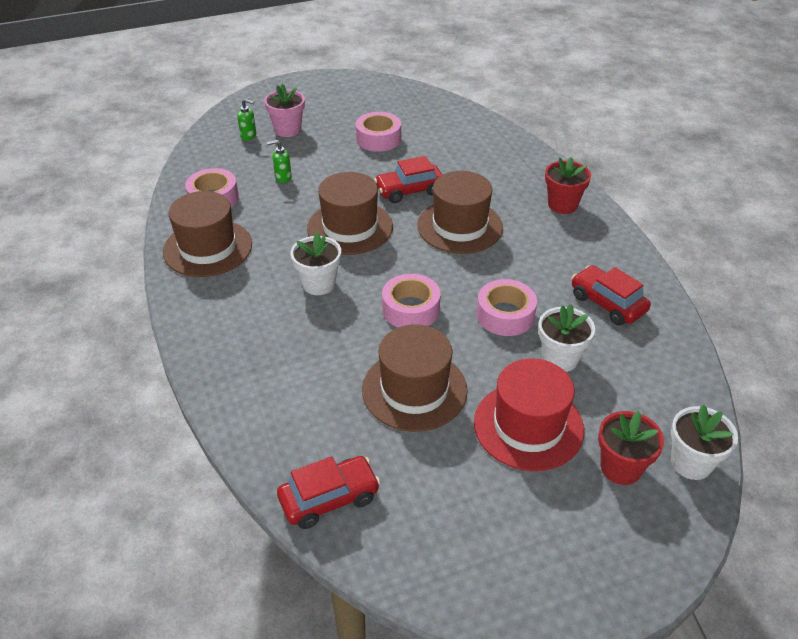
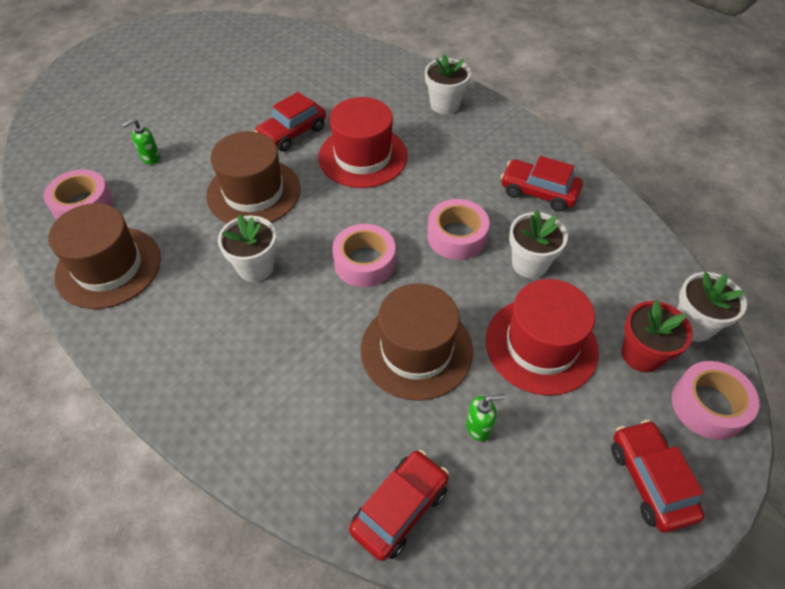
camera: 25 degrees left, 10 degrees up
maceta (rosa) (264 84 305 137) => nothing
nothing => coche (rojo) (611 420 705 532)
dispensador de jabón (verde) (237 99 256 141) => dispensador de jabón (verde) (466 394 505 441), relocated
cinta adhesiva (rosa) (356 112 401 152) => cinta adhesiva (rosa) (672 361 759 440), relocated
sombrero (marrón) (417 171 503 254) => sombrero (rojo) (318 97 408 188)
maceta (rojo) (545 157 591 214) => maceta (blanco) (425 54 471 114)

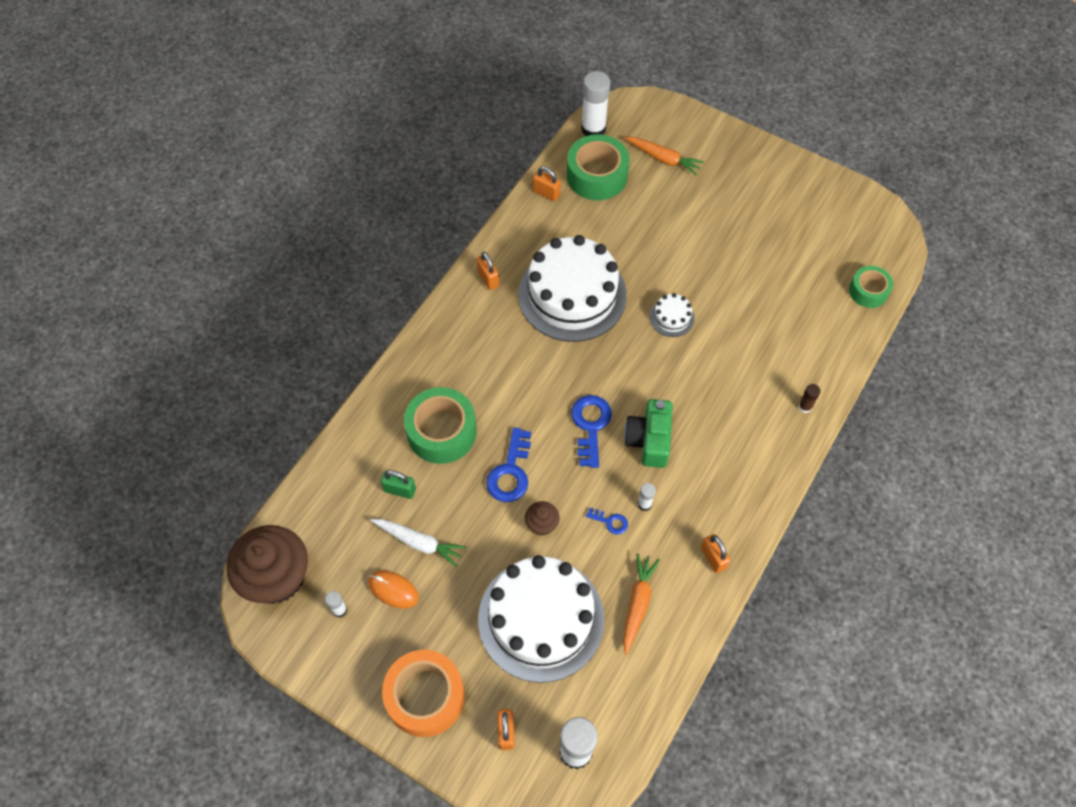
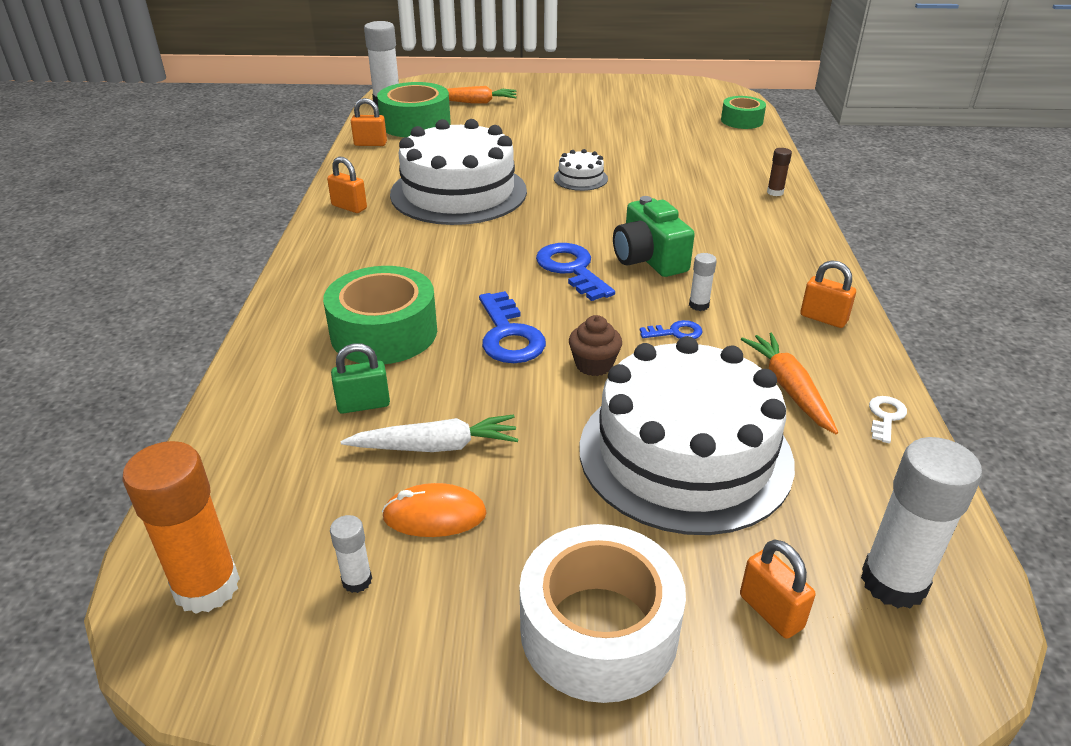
camera: 30 degrees left, 25 degrees down
nothing => llave (blanco) (869 396 907 443)
magdalena (marrón) (227 525 308 604) => barra de pegamento (naranja) (122 441 240 614)
cinta adhesiva (naranja) (382 650 465 737) => cinta adhesiva (blanco) (520 524 686 703)

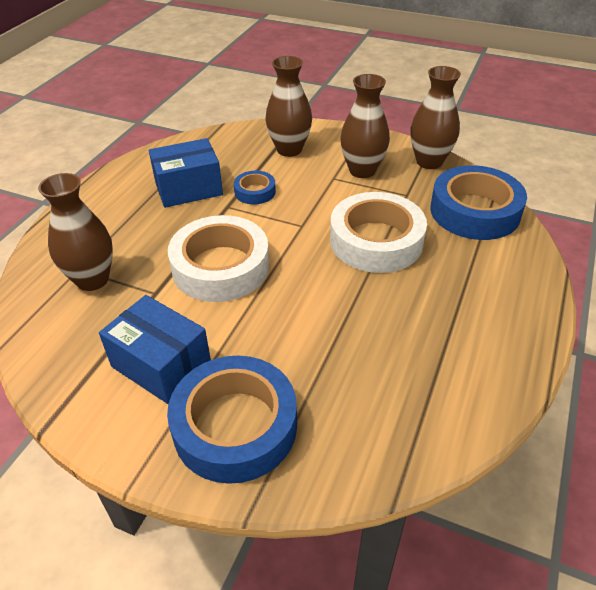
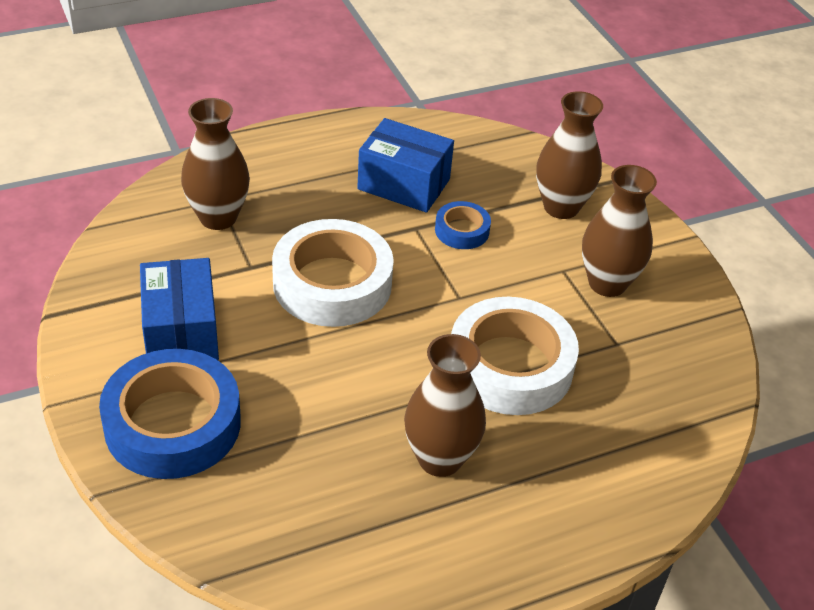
camera: 40 degrees right, 0 degrees up
cinta adhesiva (azul) (430 165 527 240) => nothing
florero (marrón) (410 66 461 169) => florero (marrón) (404 334 486 477), relocated

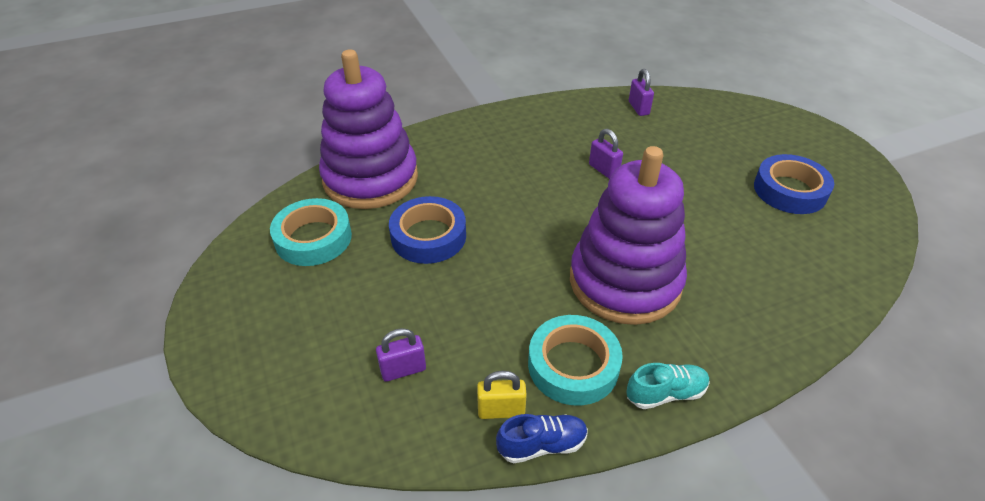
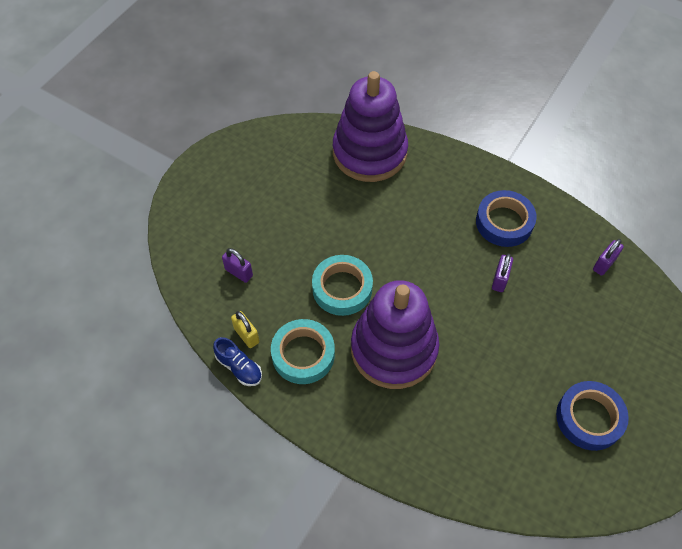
camera: 55 degrees right, 15 degrees up
zapato (turquesa) (626 363 710 409) => nothing
cinta adhesiva (turquesa) (270 198 352 266) => cinta adhesiva (turquesa) (312 255 373 316), relocated
cinta adhesiva (azul) (389 196 466 264) => cinta adhesiva (azul) (476 190 537 247), relocated

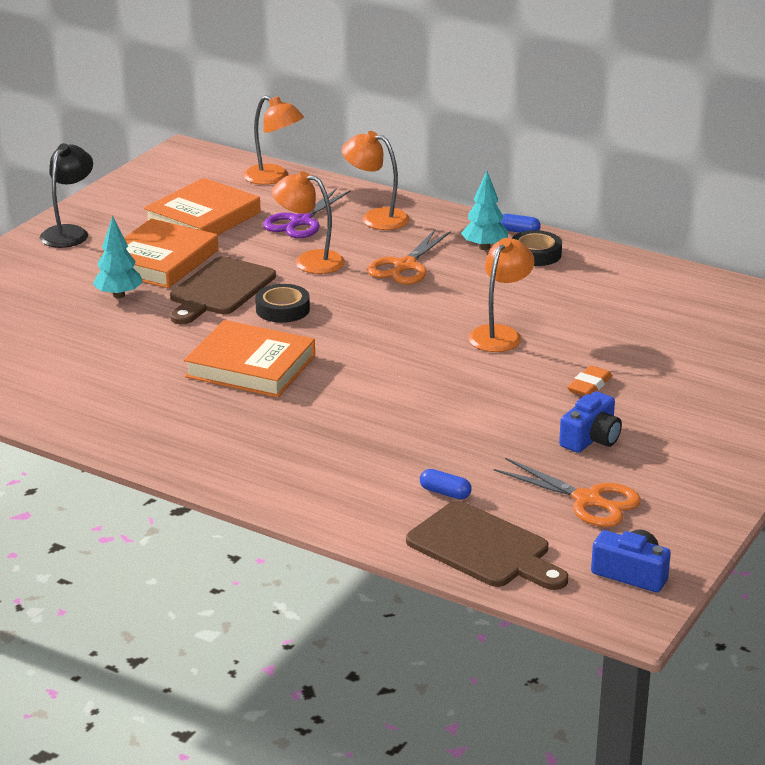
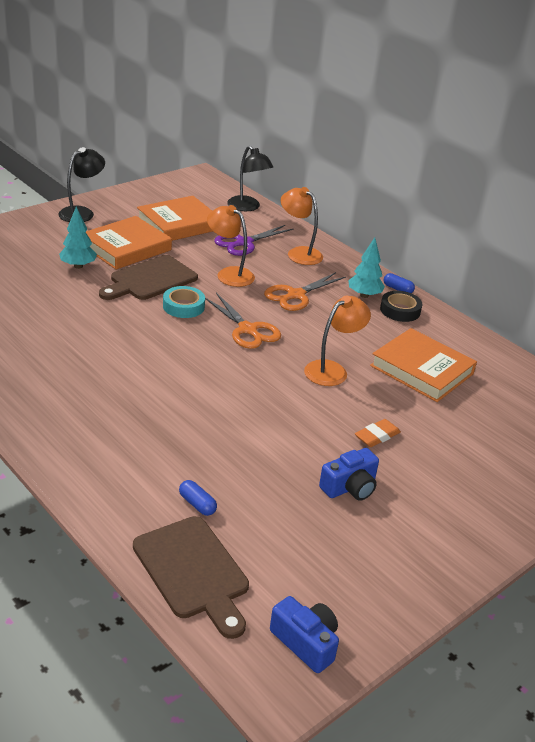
camera: 15 degrees right, 5 degrees up
libro (naranja) (184 320 315 398) => libro (naranja) (370 328 477 402), relocated
tijeras (naranja) (494 458 641 527) => tijeras (naranja) (205 293 281 349), relocated
lámpara (naranja) (243 96 304 185) => lámpara (negro) (227 146 273 211)
cinta adhesiva (negro) (255 284 310 323) => cinta adhesiva (turquesa) (163 286 205 318)

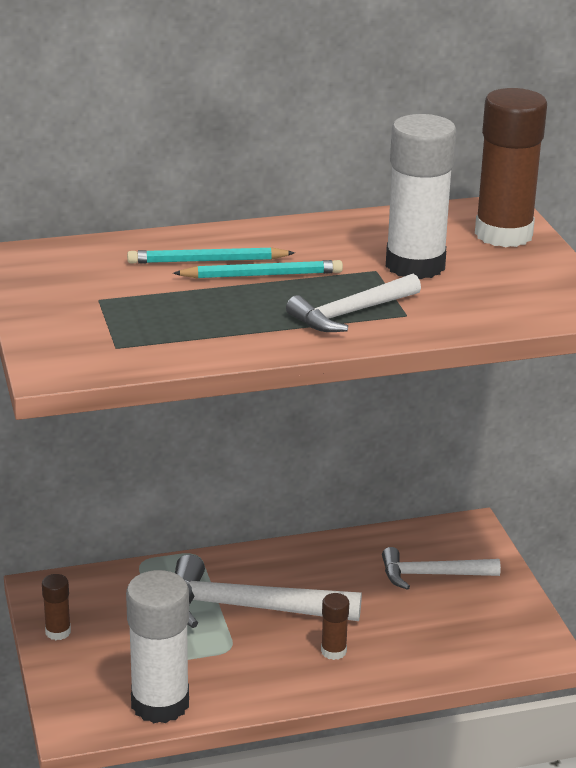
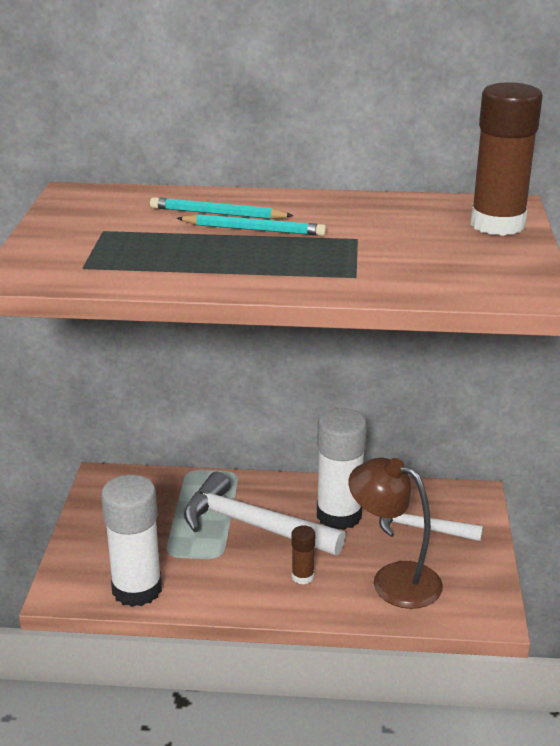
camera: 20 degrees right, 0 degrees up
barra de pegamento (marrón) (42 574 71 640) => nothing
martillo (blanco) (286 274 421 332) => nothing
nothing => lámpara (marrón) (349 458 443 609)
barra de pegamento (blanco) (386 114 457 279) => barra de pegamento (blanco) (317 408 367 530), relocated

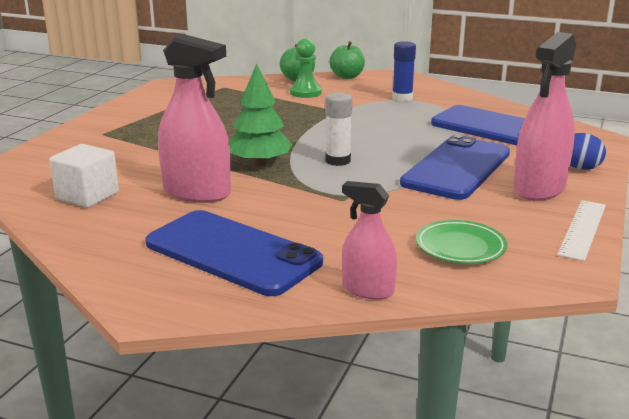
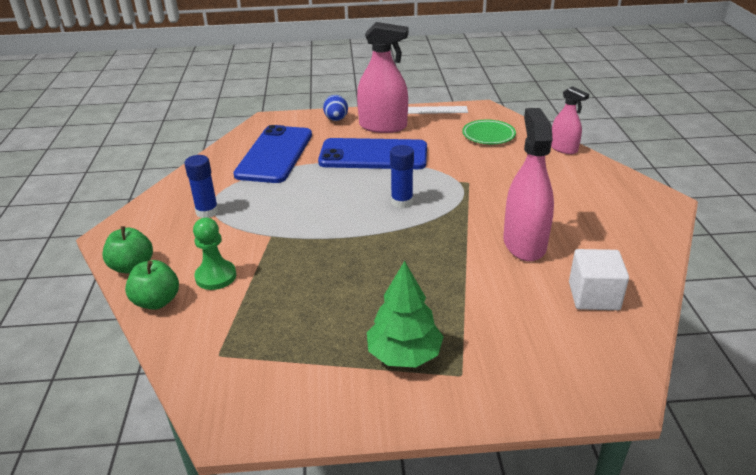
camera: 115 degrees left, 10 degrees up
móvil (azul) (145 210 323 296) => nothing
árbol (verde) (229 63 293 166) => árbol (verde) (367 261 444 368), relocated
barra de pegamento (blanco) (325 92 353 166) => barra de pegamento (azul) (390 145 414 208)
pulverizador (rosa) (342 181 397 300) => pulverizador (rosa) (551 86 589 154), 45 degrees counterclockwise

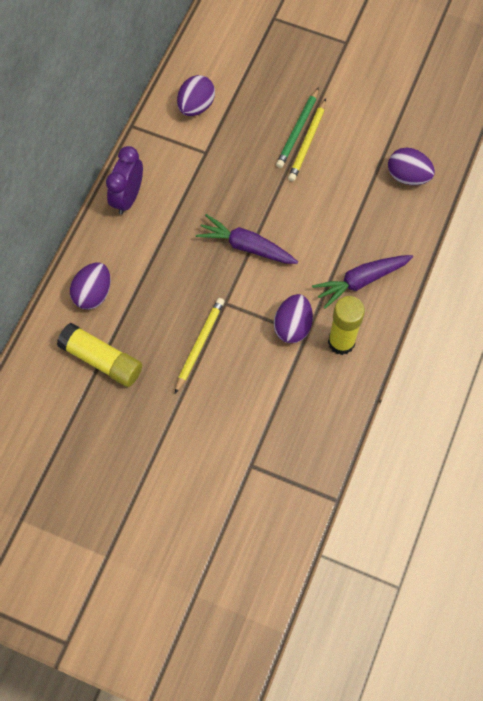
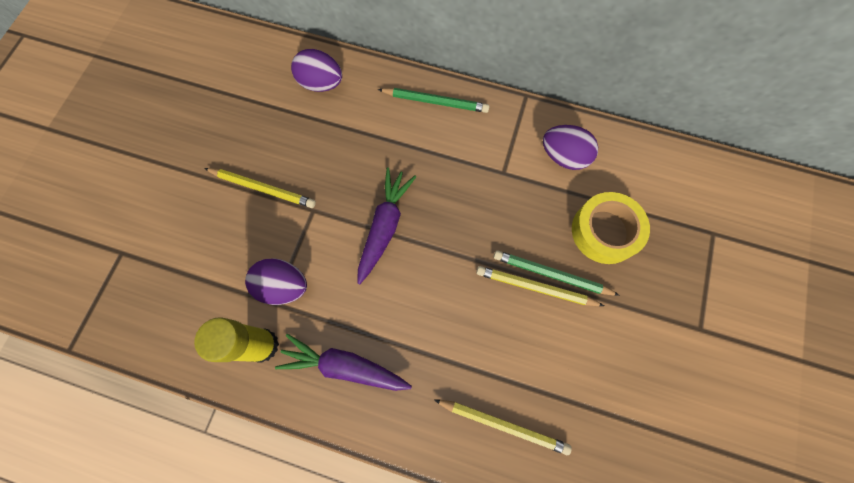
camera: 85 degrees right, 5 degrees up
barra de pegamento (amarillo) (57 323 142 387) => nothing
nothing => cinta adhesiva (amarillo) (572 192 650 264)
despertador (morado) (106 146 143 215) => lápiz (verde) (378 88 489 113)
huevo (morado) (388 148 435 185) => lápiz (amarillo) (434 400 572 455)
zanahoria (morado) (312 255 413 309) => zanahoria (morado) (275 334 412 391), 45 degrees counterclockwise

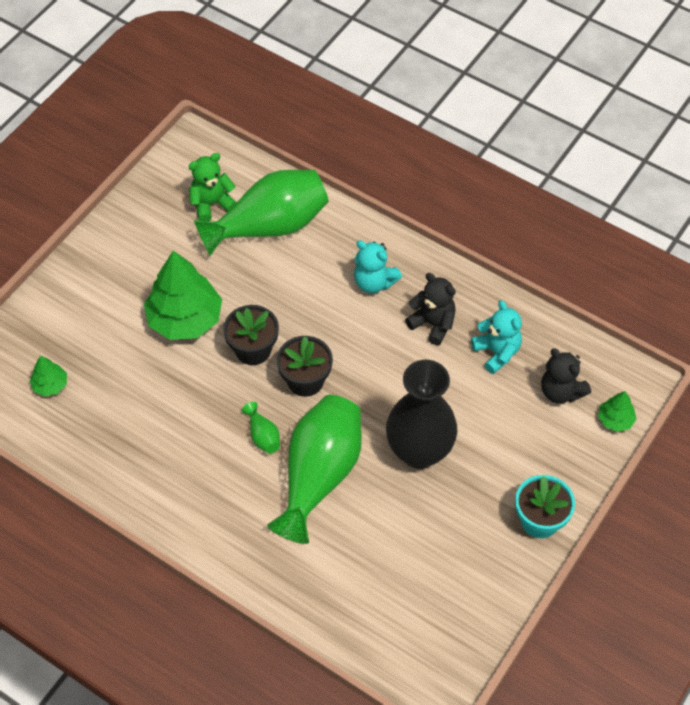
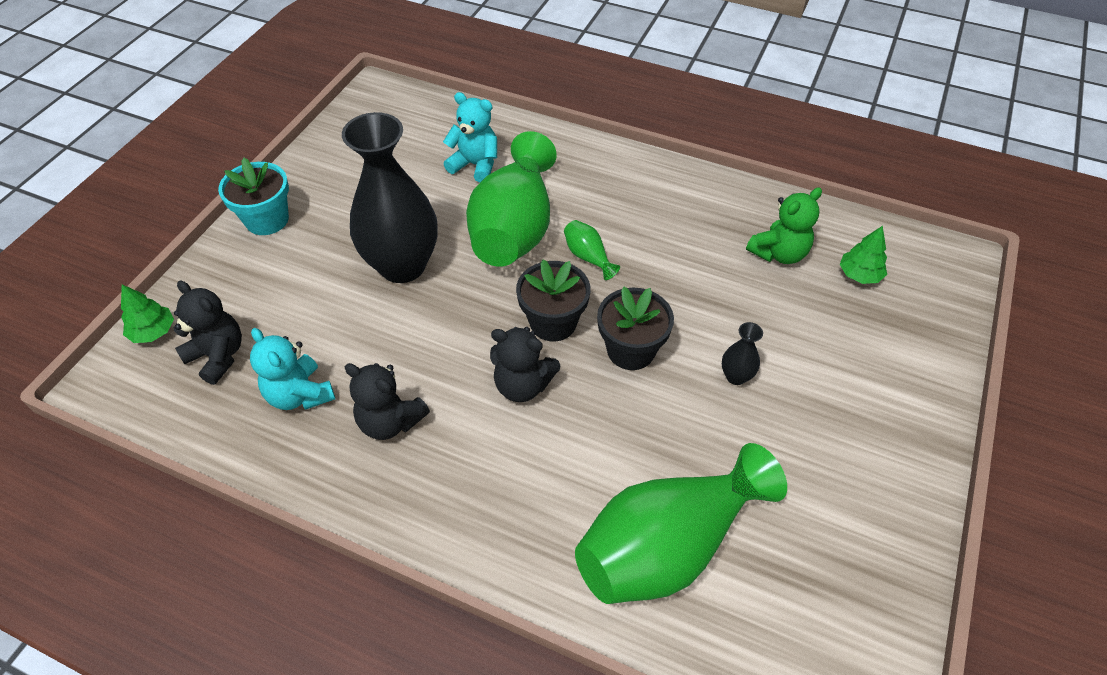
camera: 170 degrees right, 5 degrees down
nothing => osito (negro) (490 327 561 402)
osito (verde) (189 153 237 222) => osito (verde) (746 187 822 264), relocated
osito (turquesa) (354 240 402 293) => osito (turquesa) (443 92 497 183), relocated
árbol (verde) (144 251 222 340) => florero (negro) (722 322 763 385)

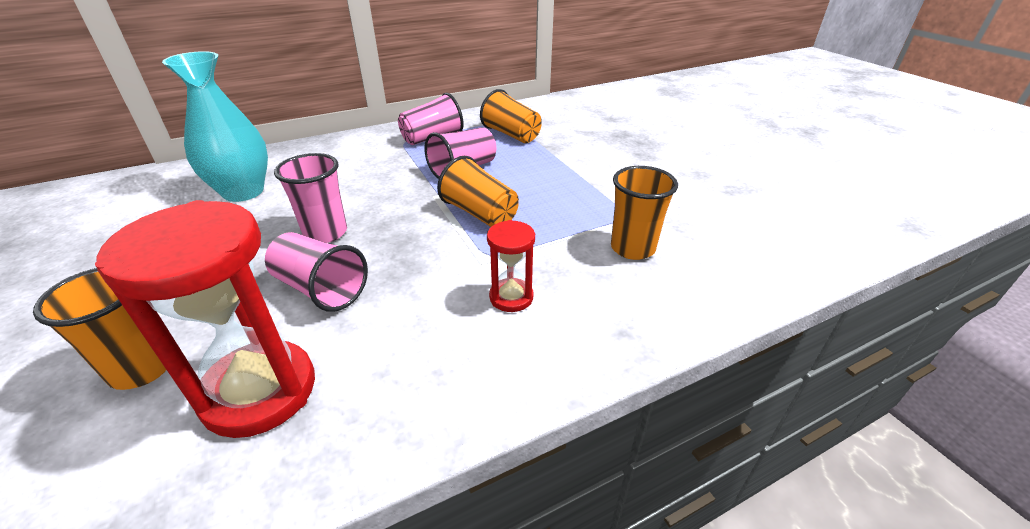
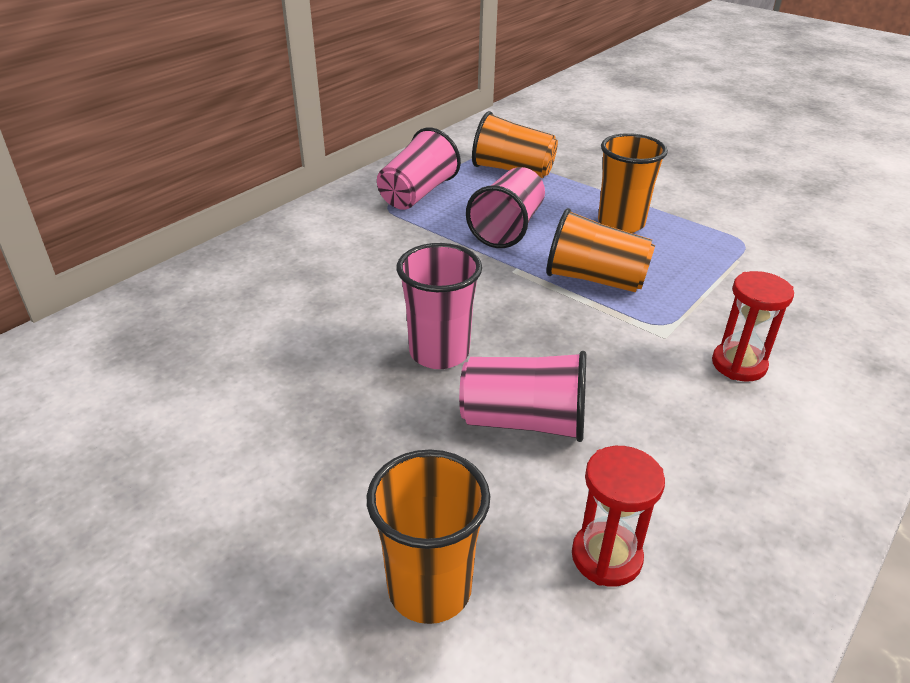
camera: 25 degrees left, 0 degrees up
florero (turquesa) (162 51 268 202) => nothing
vaso (naranja) (611 166 678 260) => vaso (naranja) (598 133 668 233), relocated
reloj de arena (rojo) (95 200 315 438) => reloj de arena (rojo) (572 446 665 587), x0.50

